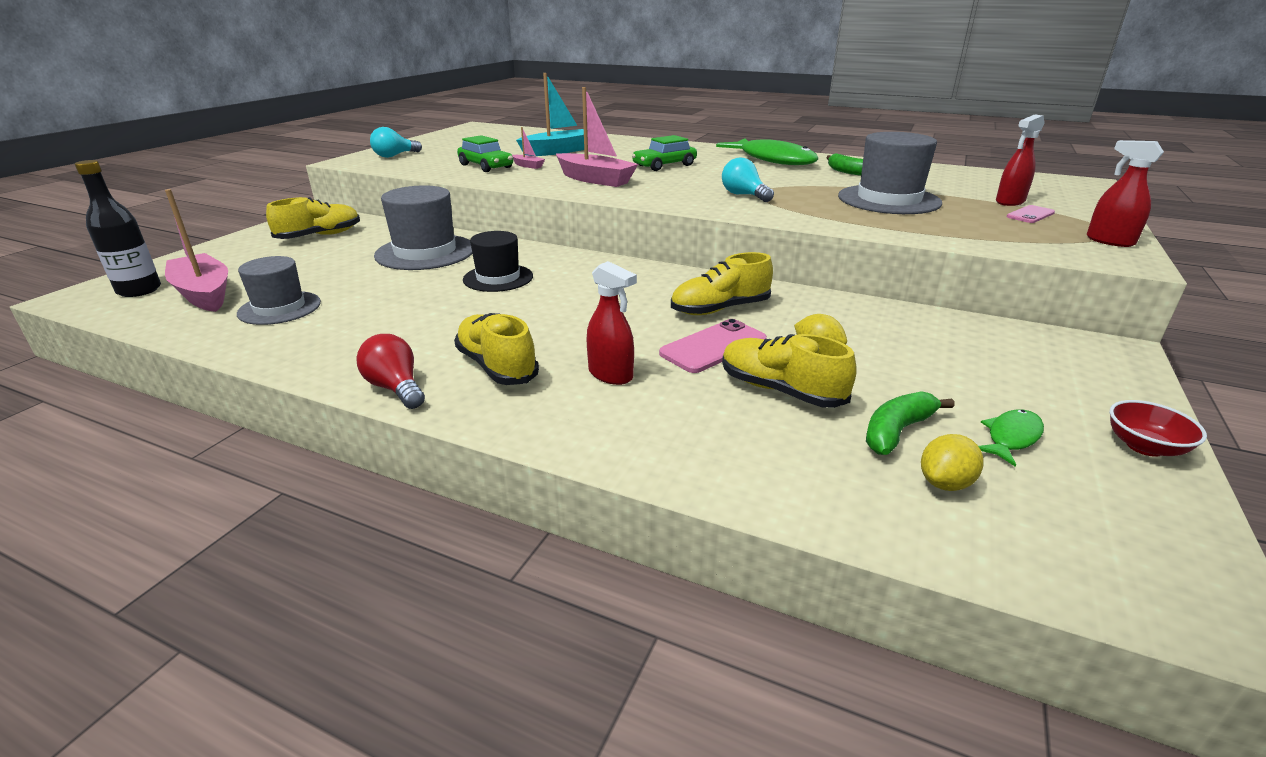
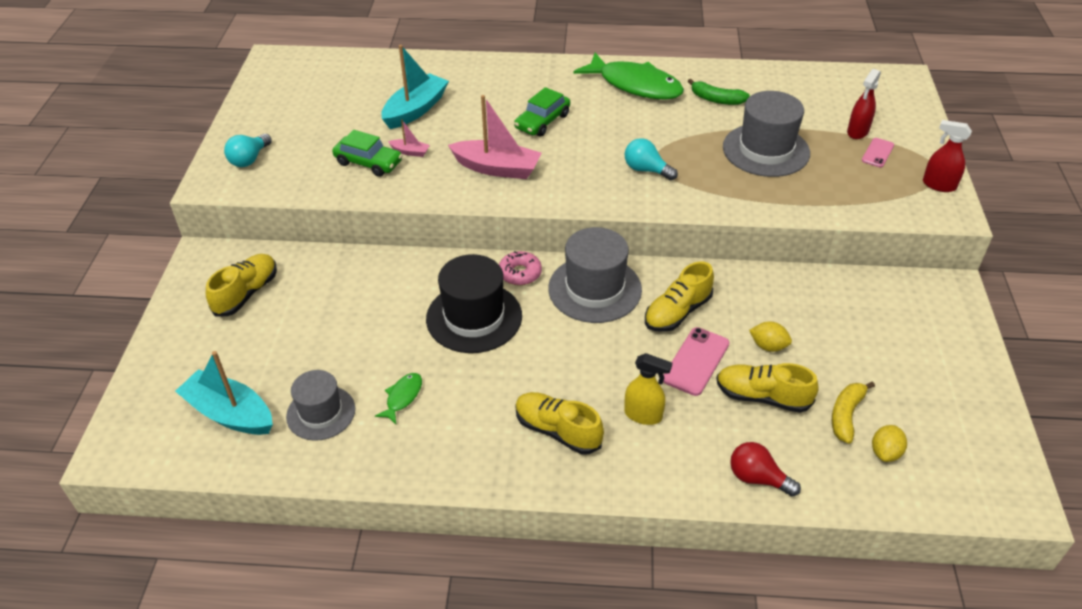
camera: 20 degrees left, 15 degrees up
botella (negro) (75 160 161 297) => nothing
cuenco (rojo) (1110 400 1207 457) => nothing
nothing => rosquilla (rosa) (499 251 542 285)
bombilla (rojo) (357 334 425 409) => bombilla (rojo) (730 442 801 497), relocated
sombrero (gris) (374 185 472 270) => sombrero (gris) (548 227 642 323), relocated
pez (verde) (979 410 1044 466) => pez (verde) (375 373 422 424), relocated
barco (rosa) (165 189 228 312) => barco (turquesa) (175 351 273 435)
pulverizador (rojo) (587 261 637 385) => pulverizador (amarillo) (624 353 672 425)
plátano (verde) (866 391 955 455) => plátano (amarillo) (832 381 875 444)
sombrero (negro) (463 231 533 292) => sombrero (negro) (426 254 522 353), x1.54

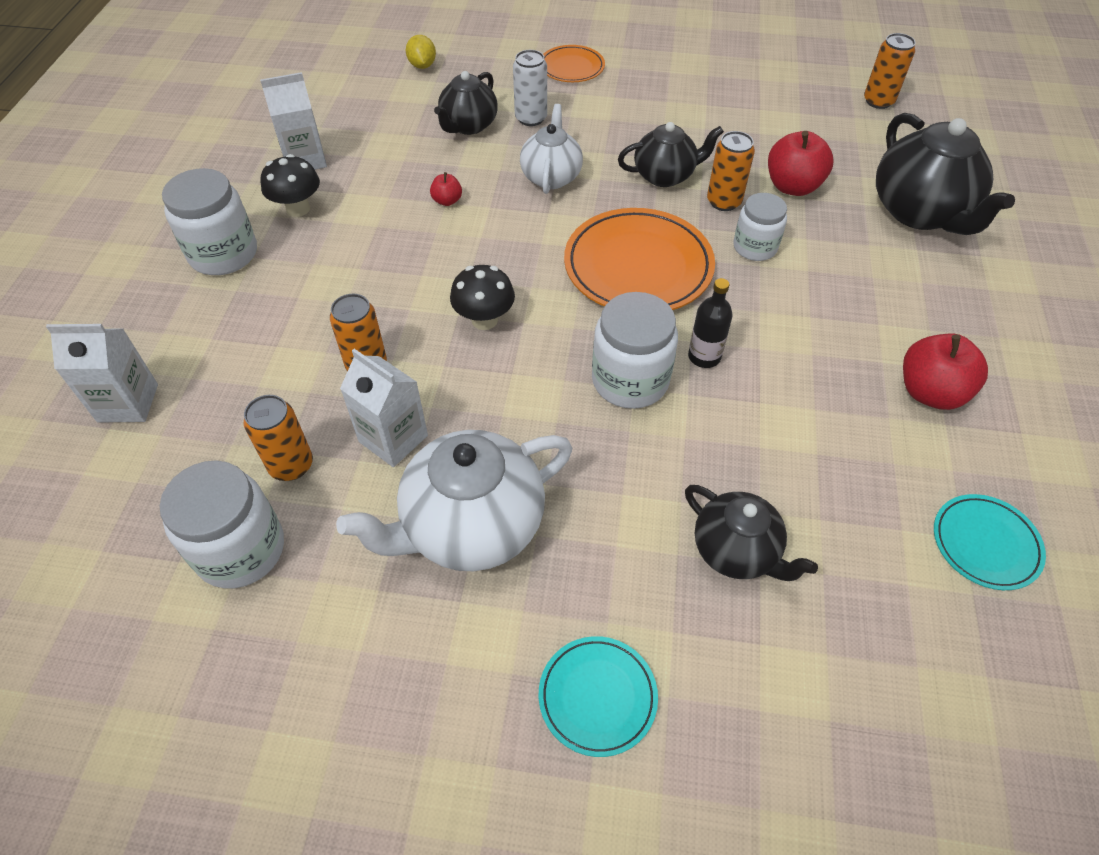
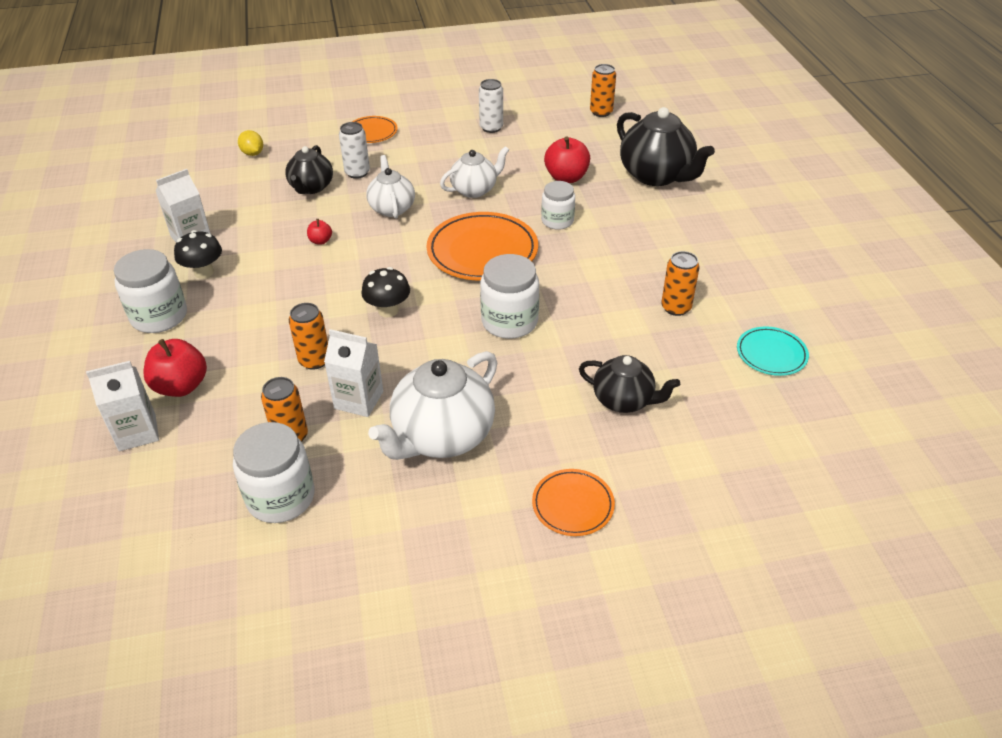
camera: 20 degrees left, 10 degrees down
botella (negro) (688 278 733 368) => nothing
nothing => lata (blanco) (479 79 503 133)
lata (naranja) (707 131 755 211) => lata (naranja) (661 251 700 316), relocated
manzana (rojo) (903 334 988 410) => manzana (rojo) (143 339 207 397), relocated
plato (turquesa) (539 636 658 757) => plato (naranja) (532 469 615 536)
tetera (negro) (618 122 724 187) => tetera (blanco) (440 146 509 198)

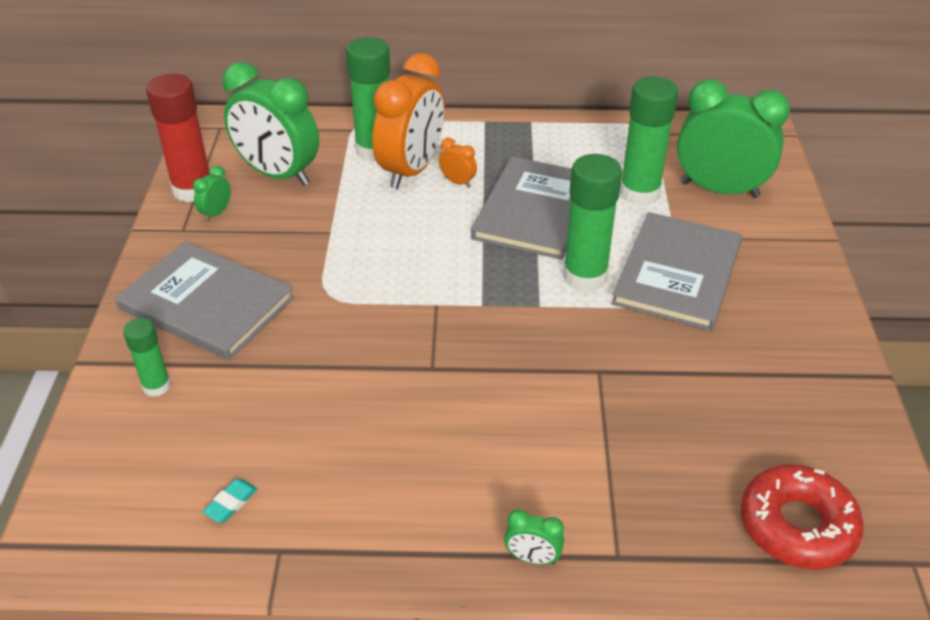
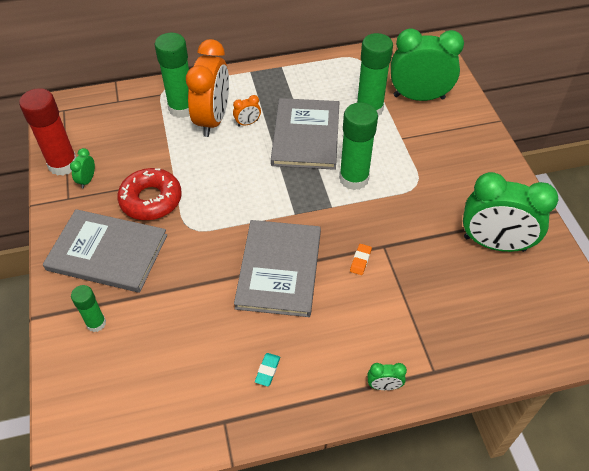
camera: 15 degrees left, 10 degrees up
nothing => goma de borrar (naranja) (350 244 372 275)
goma de borrar (turquesa) (202 479 258 523) => goma de borrar (turquesa) (255 353 280 386), relocated
despertador (verde) (223 62 319 186) => despertador (verde) (463 172 558 252), relocated
libro (gris) (611 212 742 331) => libro (gris) (234 220 321 317), relocated
rosquilla (rojo) (741 464 864 570) => rosquilla (rojo) (117 168 182 220), relocated
despertador (naranja) (439 138 477 188) => despertador (naranja) (233 95 261 127), 135 degrees clockwise

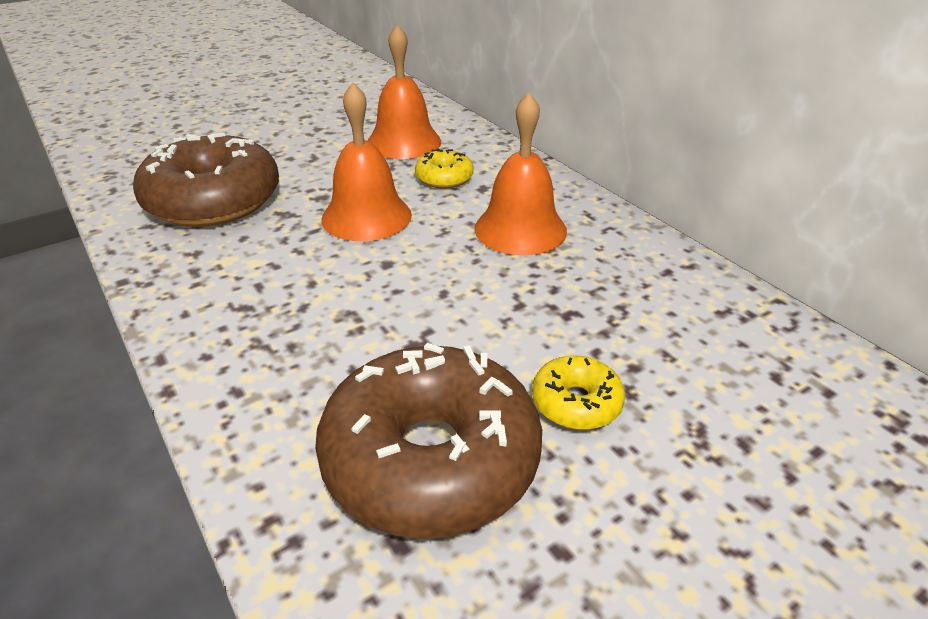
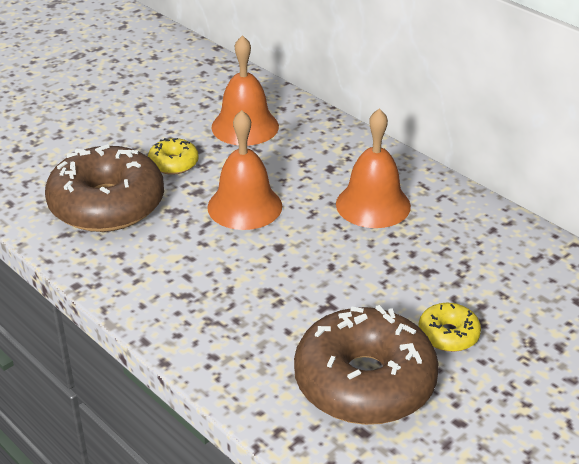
camera: 10 degrees left, 0 degrees up
rosquilla (amarillo) (415 148 474 188) => rosquilla (amarillo) (148 138 199 175), relocated

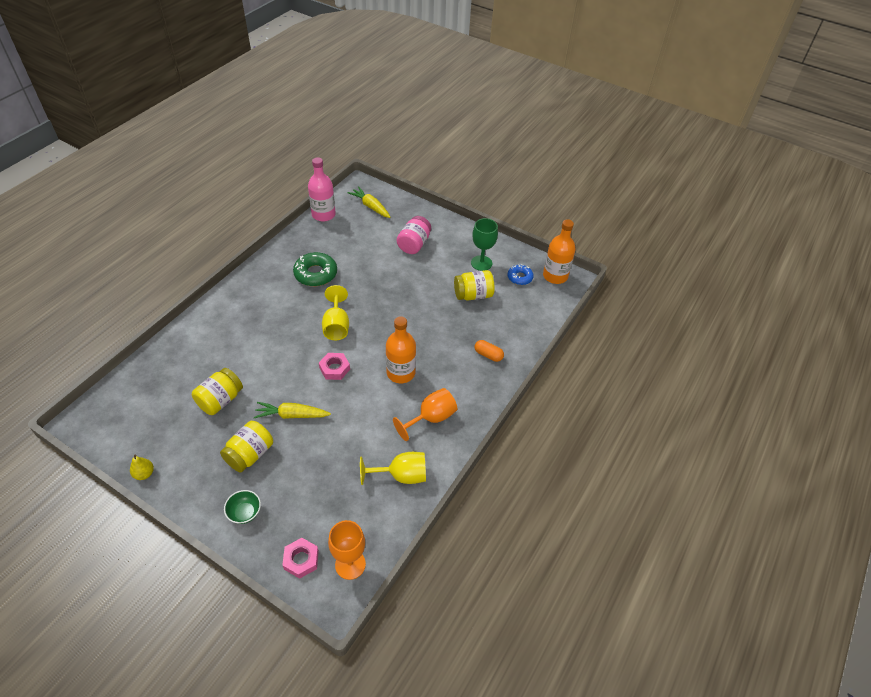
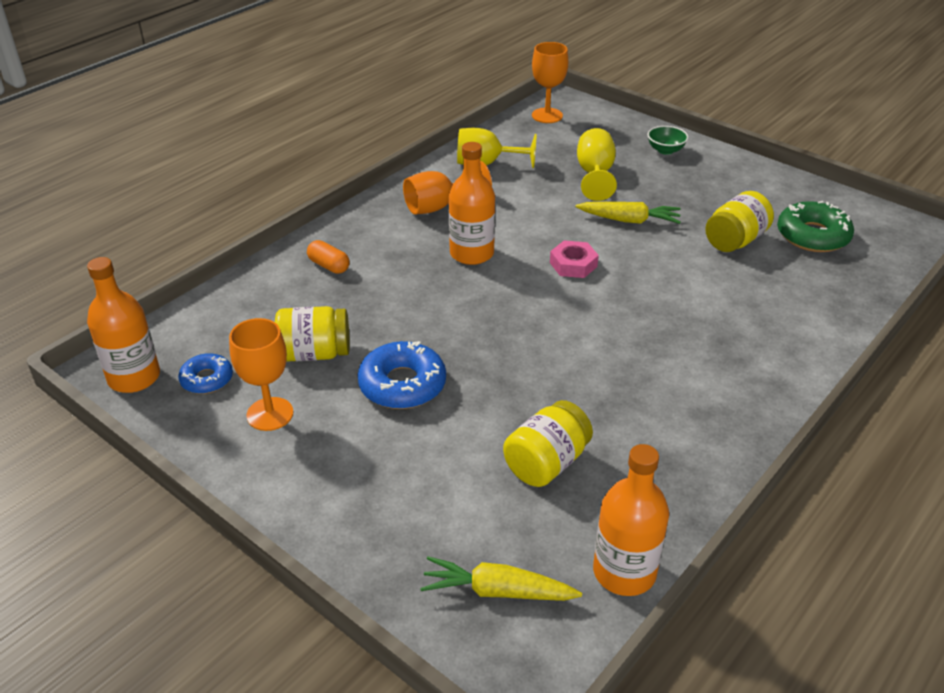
camera: 170 degrees left, 10 degrees down
pera (amarillo) (130 455 154 480) => nothing
tuerca (rosa) (282 538 319 579) => nothing
tarro (rosa) (397 216 431 254) => nothing
nothing => rosquilla (azul) (358 341 446 409)
tarro (amarillo) (220 421 273 472) => tarro (amarillo) (503 400 593 487), relocated
rosquilla (verde) (293 252 337 286) => rosquilla (verde) (777 201 854 252), relocated
copa (amarillo) (322 285 349 340) => copa (amarillo) (577 128 617 201), relocated
botella (rosa) (308 157 336 222) => botella (naranja) (593 444 669 596)
copa (verde) (471 218 498 271) => copa (naranja) (229 318 293 431)
zanahoria (amarillo) (347 186 391 218) => zanahoria (amarillo) (420 556 582 601), 135 degrees clockwise

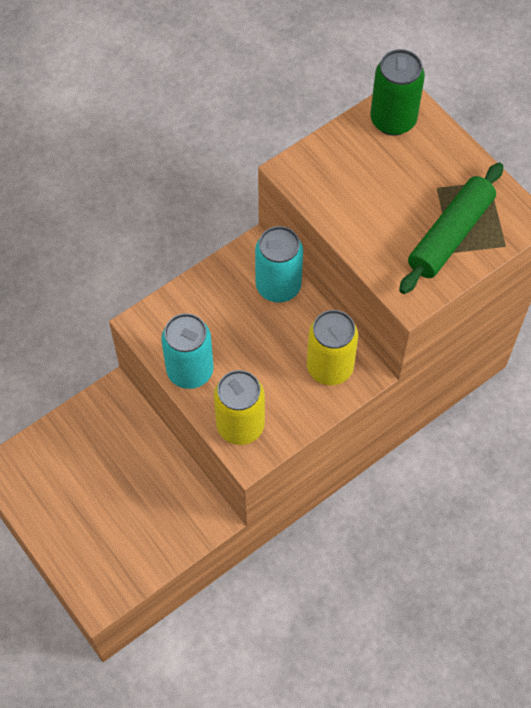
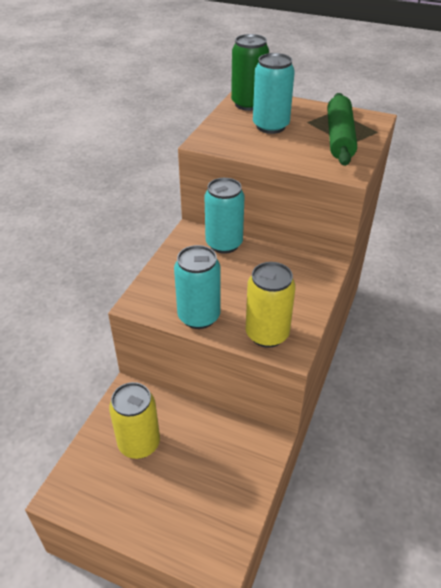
camera: 30 degrees left, 20 degrees down
nothing => lata (turquesa) (253 53 295 134)
lata (amarillo) (307 310 358 385) => lata (amarillo) (109 382 160 459), relocated

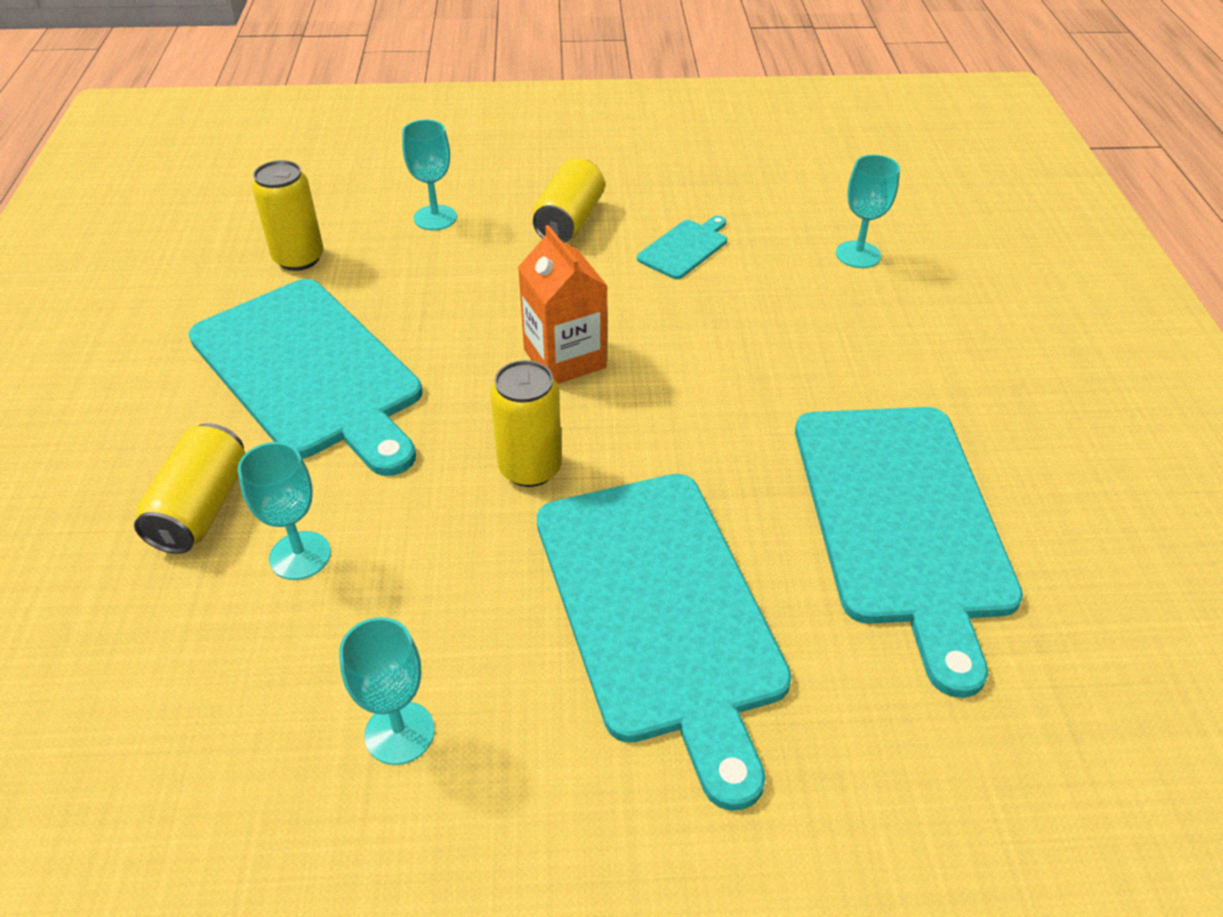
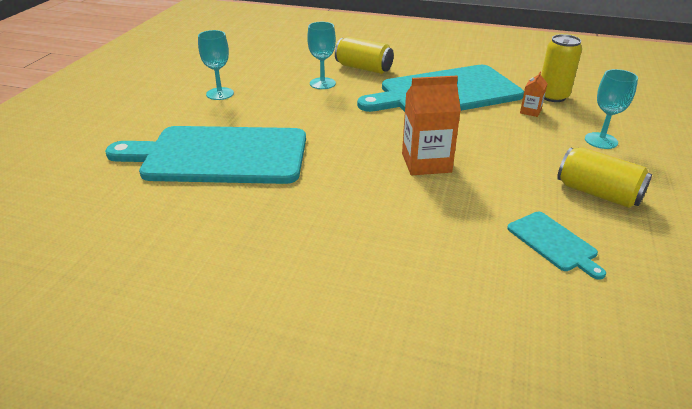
camera: 110 degrees right, 10 degrees down
lata (amarillo) (490 360 562 487) => nothing
tabla de cortar (turquesa) (795 407 1023 698) => nothing
copa (turquesa) (836 155 900 268) => nothing
nothing => cartón de leche (naranja) (520 72 548 117)

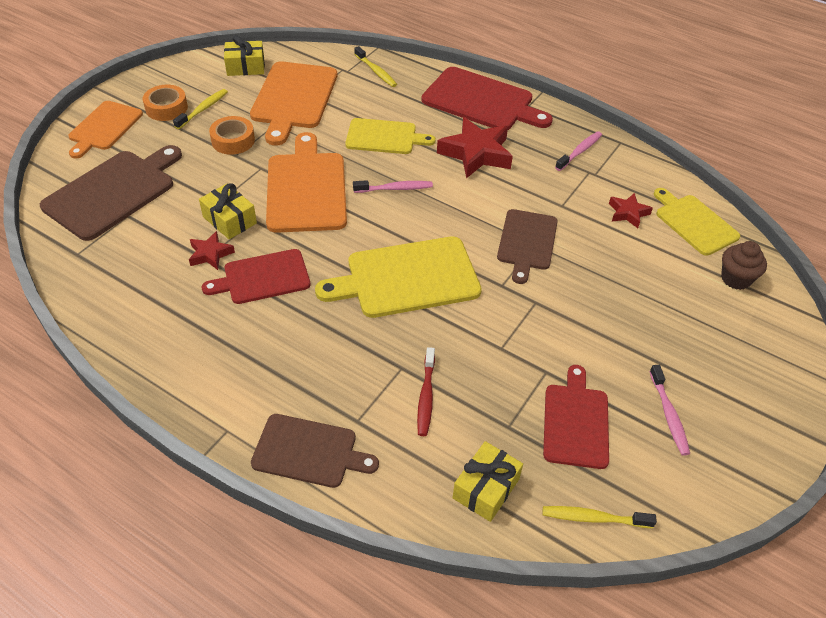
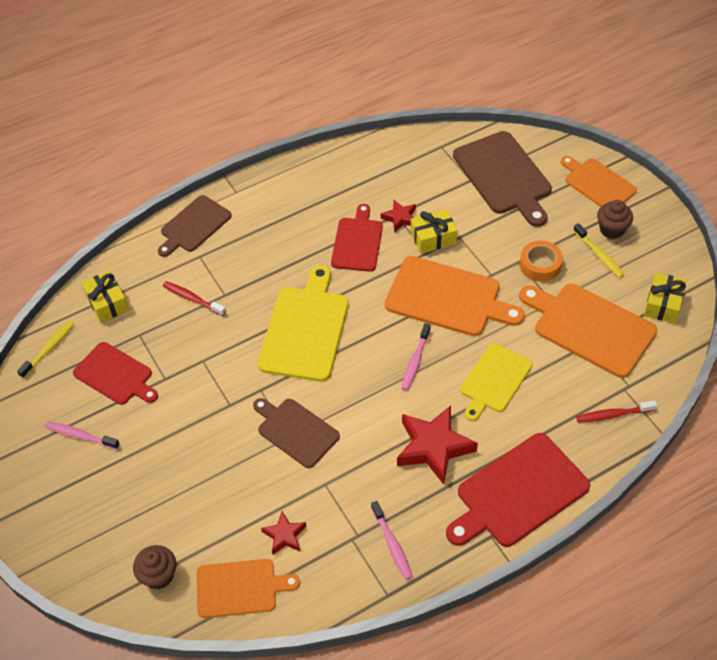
camera: 120 degrees right, 5 degrees up
cinta adhesiva (naranja) (143 85 188 121) => magdalena (marrón) (597 200 633 239)
cepillo de dientes (amarillo) (354 46 397 87) => cepillo de dientes (rojo) (576 400 657 423)
tabla de cortar (amarillo) (654 188 740 256) => tabla de cortar (naranja) (197 559 300 618)

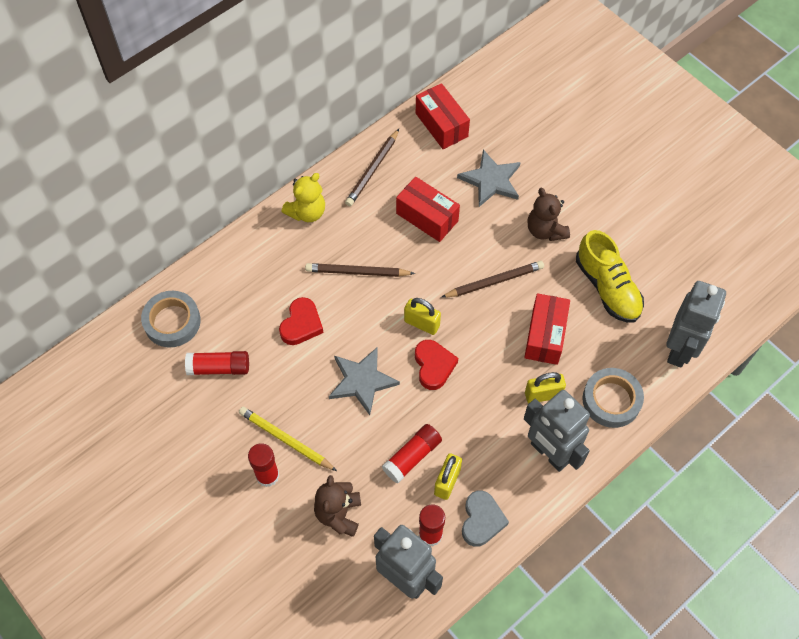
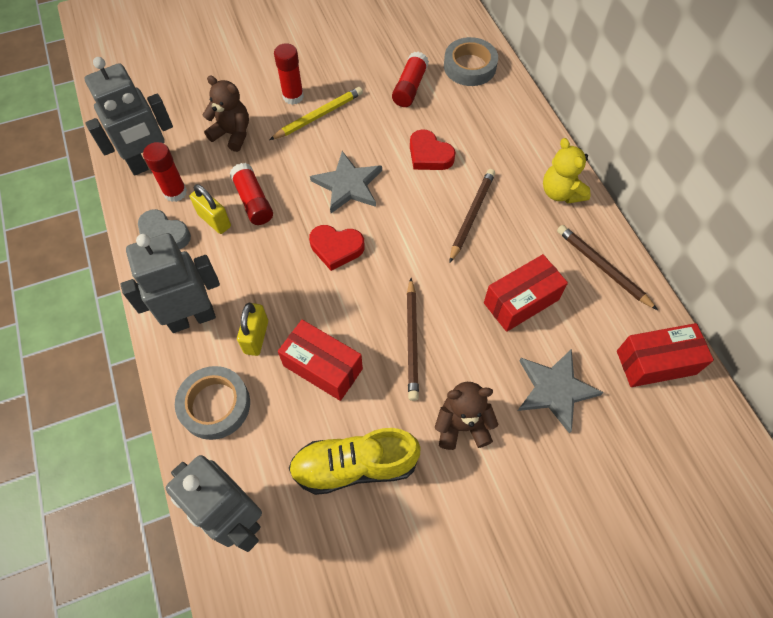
camera: 110 degrees right, 0 degrees up
candado (amarillo) (404 298 441 335) => nothing

